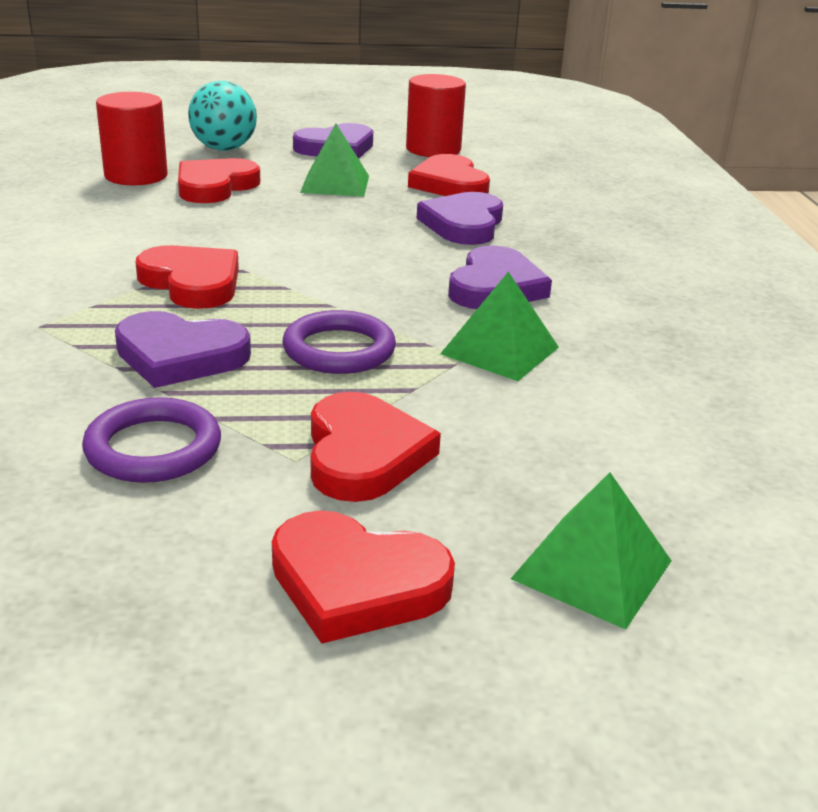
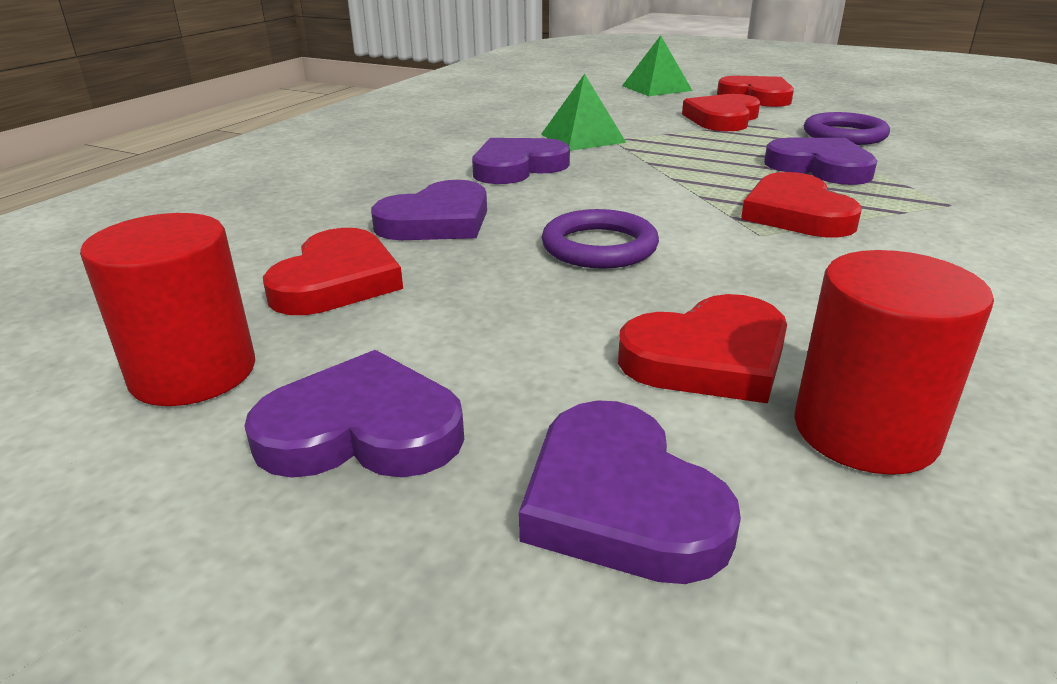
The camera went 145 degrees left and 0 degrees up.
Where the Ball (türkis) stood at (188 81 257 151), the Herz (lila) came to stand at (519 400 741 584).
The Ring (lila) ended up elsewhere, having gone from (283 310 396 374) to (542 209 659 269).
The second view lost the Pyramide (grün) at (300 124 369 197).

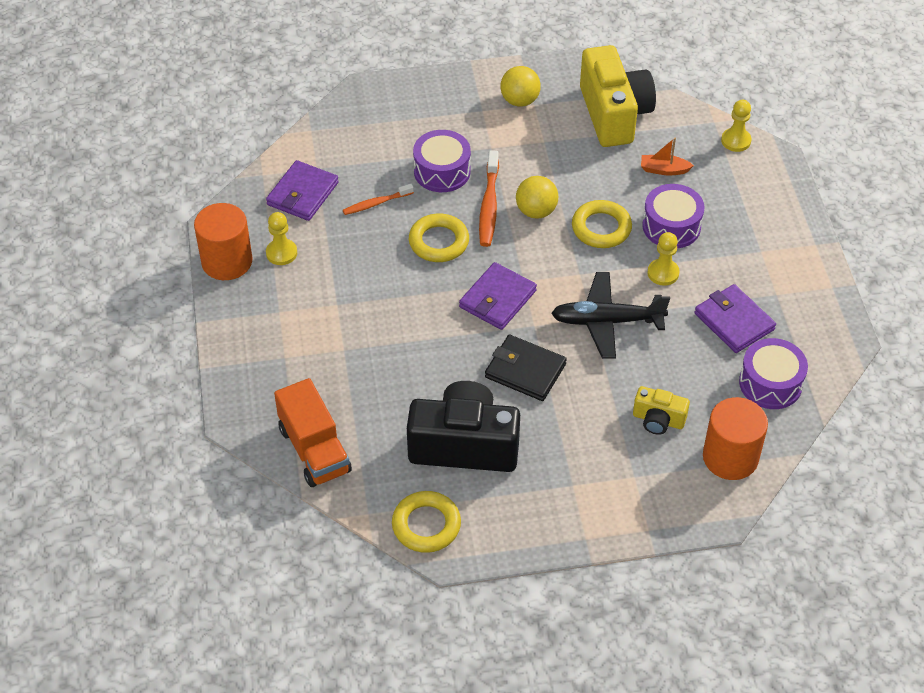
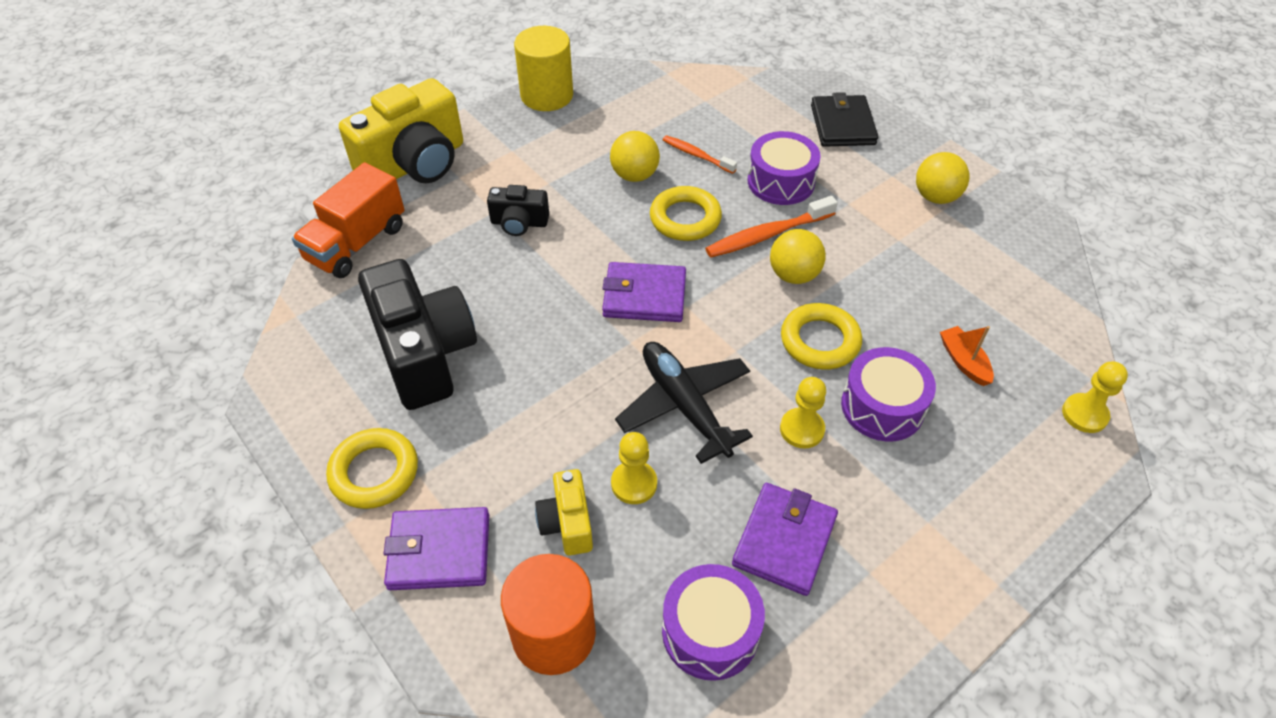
The camera went 60 degrees right and 0 degrees up.
The Ring (gelb) ended up elsewhere, having gone from (392 491 461 553) to (326 428 418 509).
The Kamera (gelb) ended up elsewhere, having gone from (580 45 656 147) to (339 78 463 183).
The Geldbörse (lila) ended up elsewhere, having gone from (266 160 339 221) to (384 507 489 590).
The second view gained the Kamera (schwarz) at (487 185 549 236).
What was the Vollzylinder (orange) at (194 203 253 280) turned into the Vollzylinder (gelb) at (514 26 573 111).
The second view gained the Ball (gelb) at (610 131 660 182).
The Bauer (gelb) ended up elsewhere, having gone from (266 212 297 265) to (611 432 657 504).
The Geldbörse (schwarz) ended up elsewhere, having gone from (485 334 567 401) to (811 92 878 147).

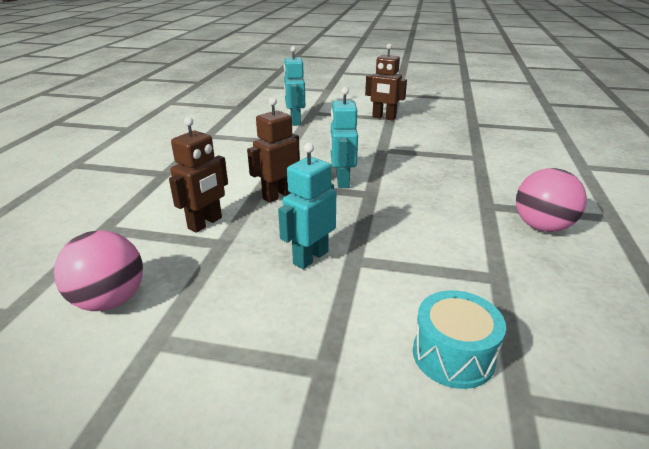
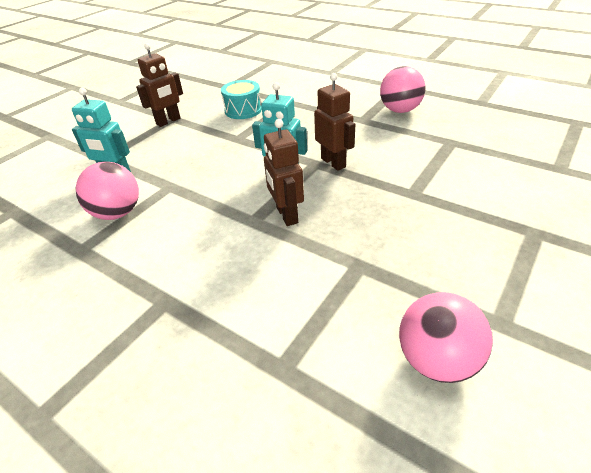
The camera went 65 degrees left and 10 degrees up.
The second view gained the Ball (rosa) at (76 162 139 220).
The Trommel (türkis) ended up elsewhere, having gone from (413 290 506 389) to (221 80 262 119).
The Roboter (braun) ended up elsewhere, having gone from (169 117 228 233) to (314 73 355 171).
The second view lost the Roboter (türkis) at (278 143 336 269).

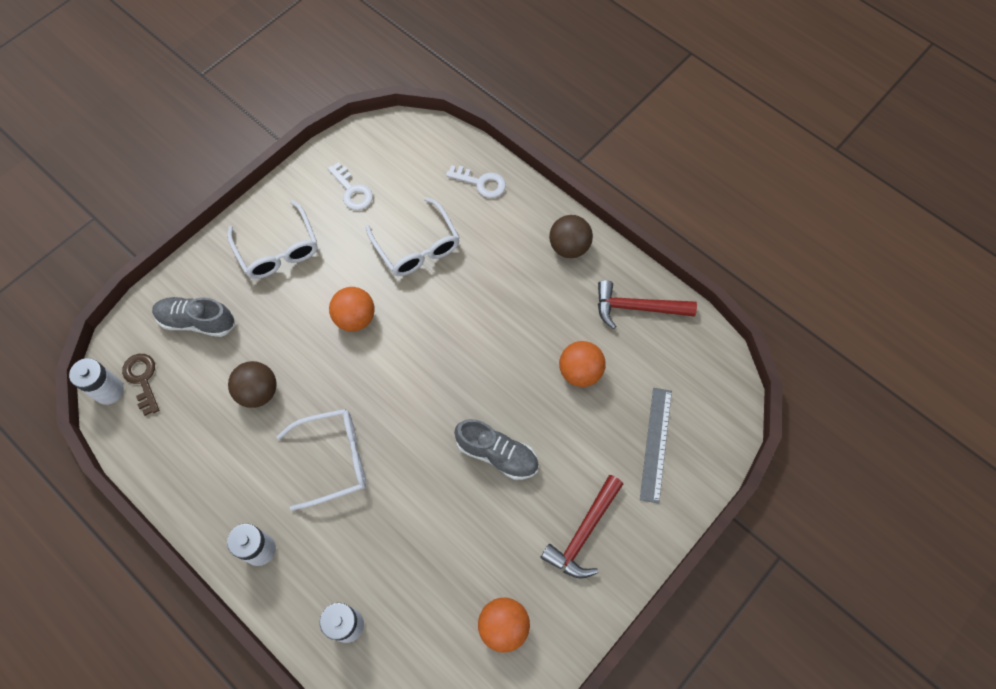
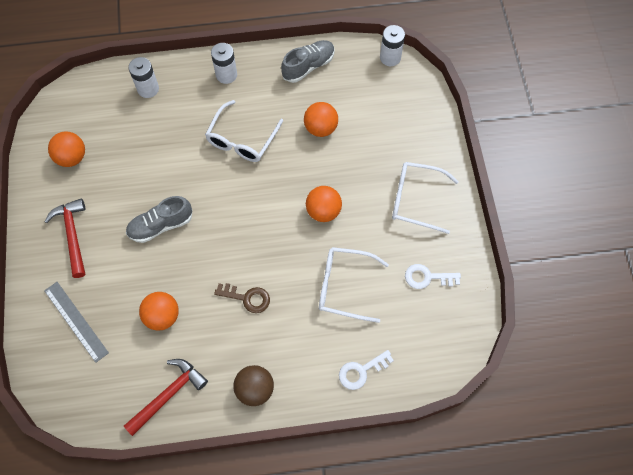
The camera went 130 degrees right and 0 degrees up.
The Schlüssel (braun) ended up elsewhere, having gone from (122 354 159 416) to (214 283 270 313).
The Schuh (grau) ended up elsewhere, having gone from (152 297 235 337) to (281 40 335 83).
What was the Ball (braun) at (228 361 277 408) turned into the Ball (orange) at (304 102 338 137).

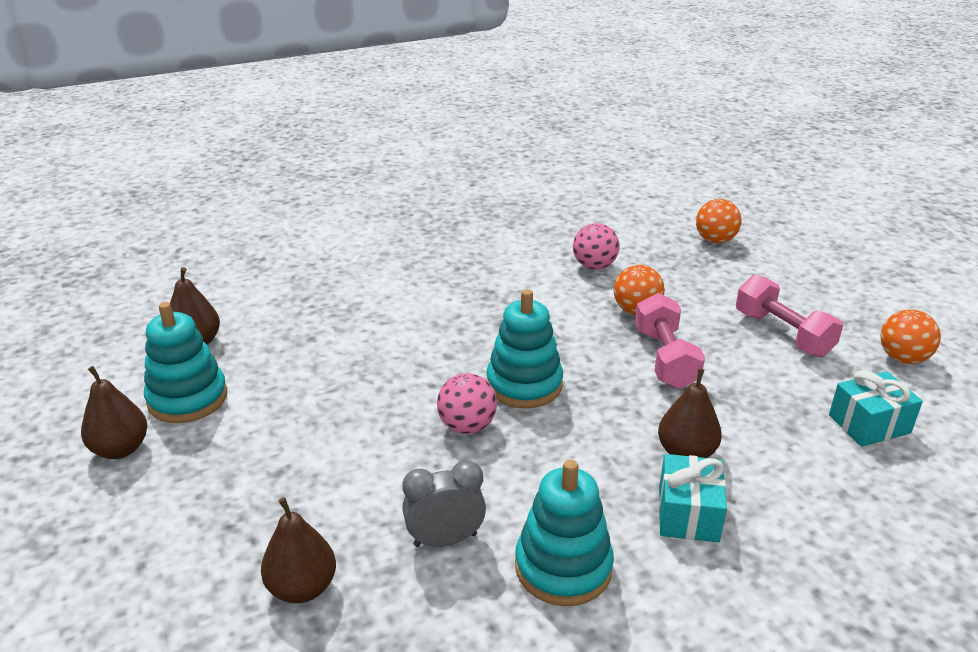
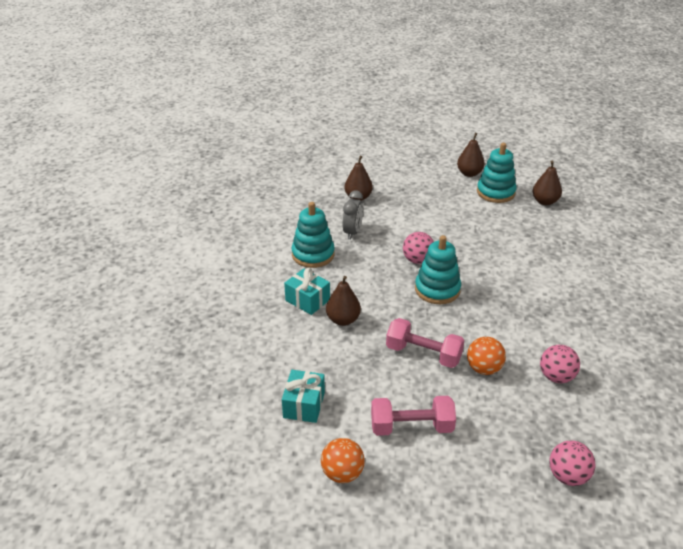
The camera went 120 degrees right and 5 degrees up.
What was the Ball (orange) at (696 199 742 243) turned into the Ball (rosa) at (549 441 596 486).

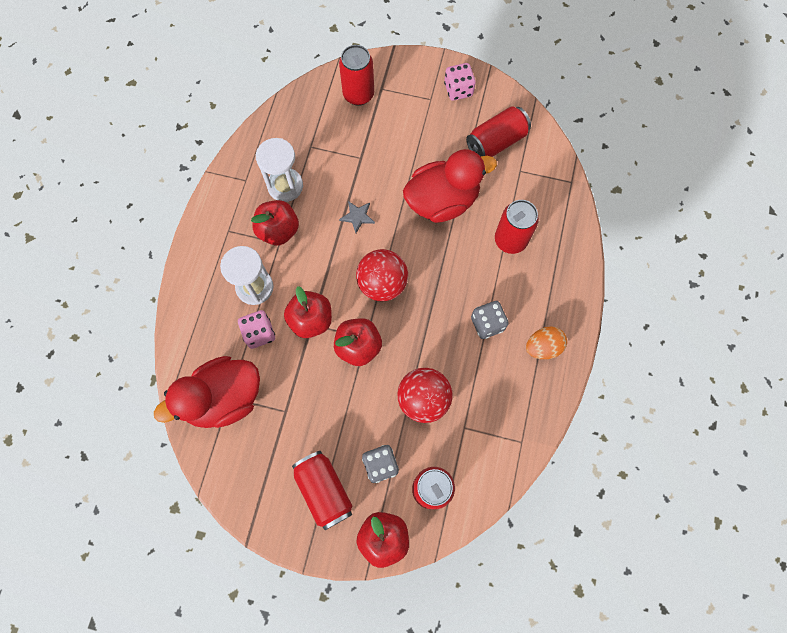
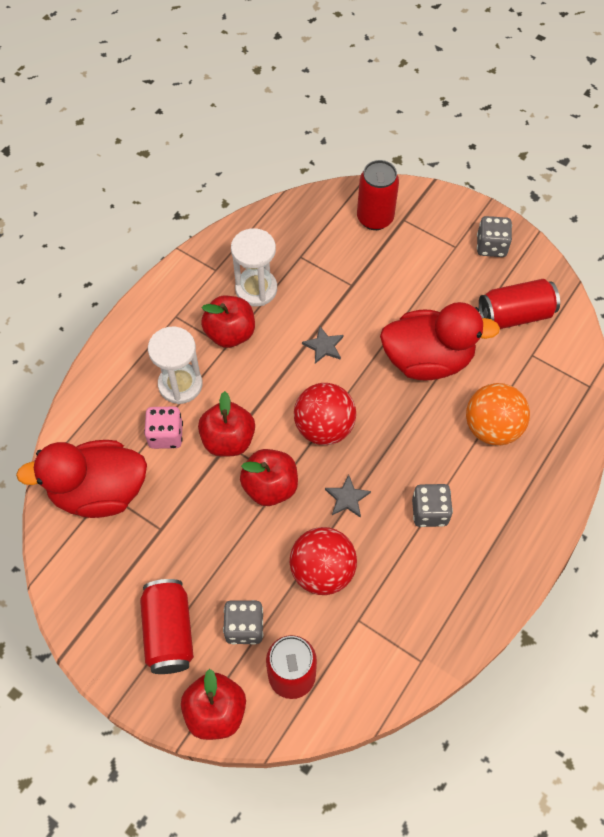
The camera went 20 degrees right and 10 degrees down.
The second view gained the Stern (grau) at (325 475 371 518).
Where the Dose (rot) stood at (495 200 539 254), the Ball (orange) came to stand at (466 383 530 446).
What was the Spielwürfel (rosa) at (444 63 476 101) turned into the Spielwürfel (grau) at (477 216 512 257).
The second view lost the Ei (orange) at (526 326 567 359).

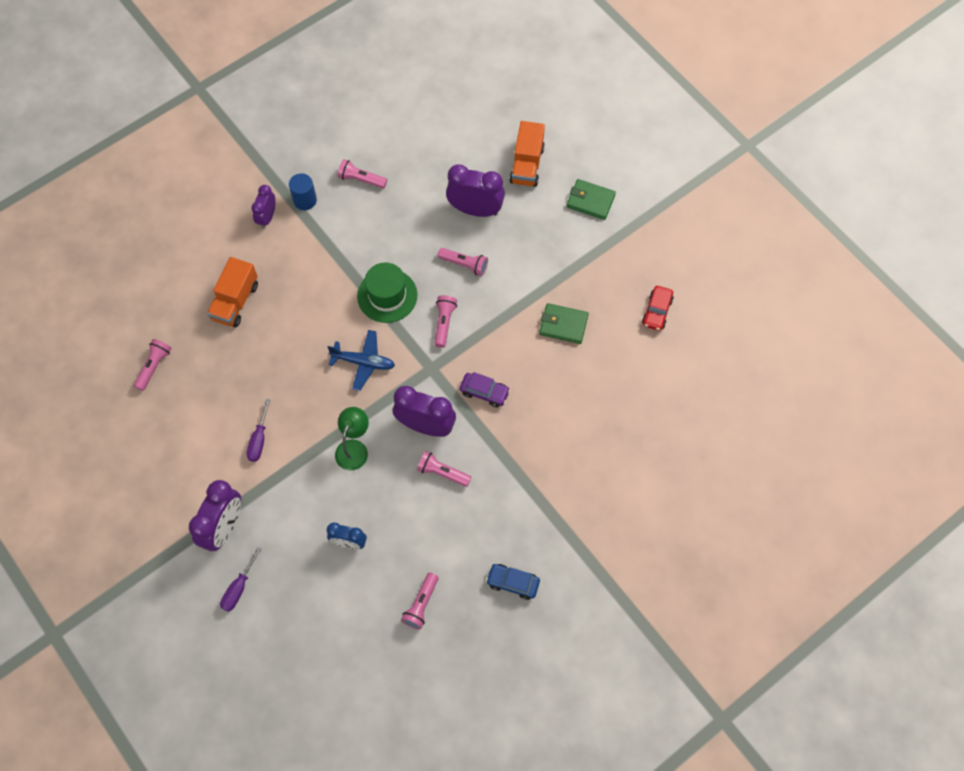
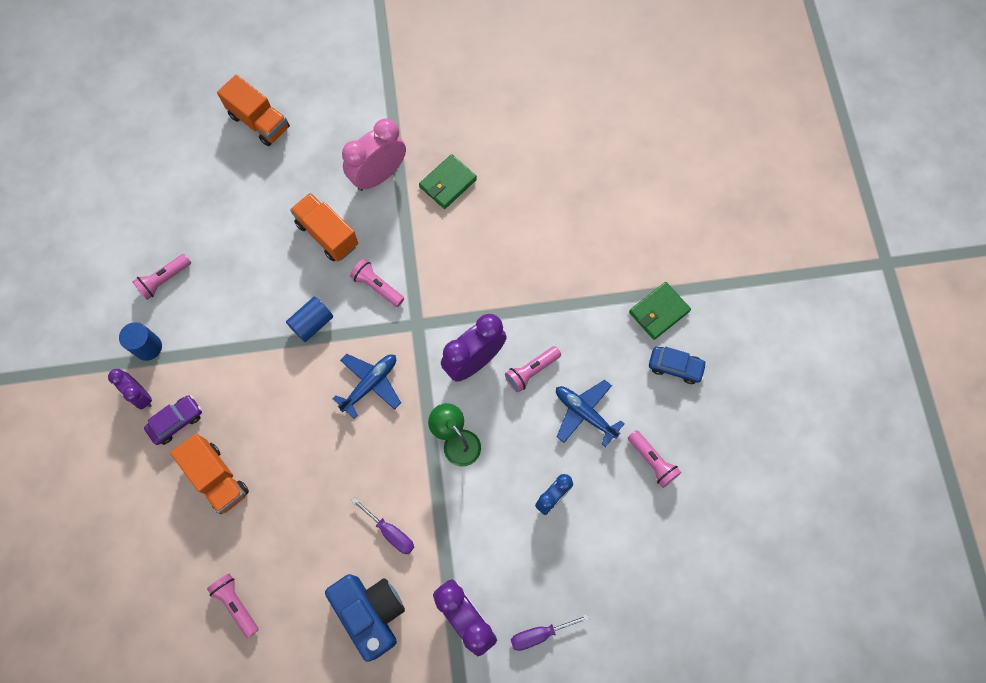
The camera went 60 degrees left and 5 degrees up.
The Auto (lila) ended up elsewhere, having gone from (460 372 510 407) to (144 395 202 445).
Where the Hut (grün) stood at (357 263 417 323), the Vollzylinder (blau) came to stand at (286 296 333 342).
Where the Taschenlampe (rosa) stood at (438 248 488 276), the Lastwagen (orange) came to stand at (290 193 358 262).
The second view gained the Kamera (blau) at (325 574 405 662).
The second view gained the Wecker (rosa) at (342 118 406 191).
The Schraubenzieher (lila) at (220 547 262 612) ended up facing another way, 105 degrees clockwise from before.
The second view gained the Flugzeug (blau) at (556 380 625 447).
The Geldbörse (grün) ended up elsewhere, having gone from (567 179 616 220) to (629 282 691 340).
The Auto (blau) at (486 564 540 600) ended up facing another way, 120 degrees counterclockwise from before.
The second view lost the Wecker (lila) at (446 164 505 217).
The second view lost the Auto (rot) at (642 286 674 331).

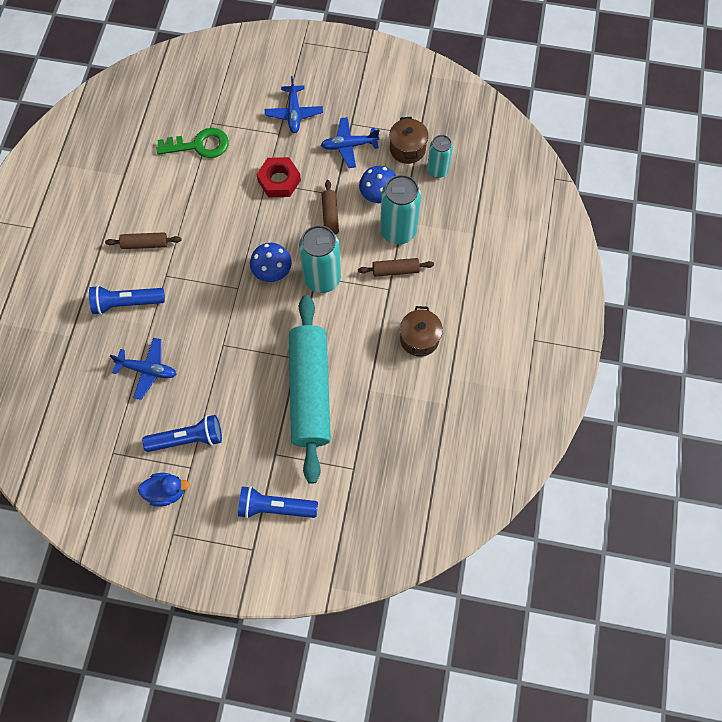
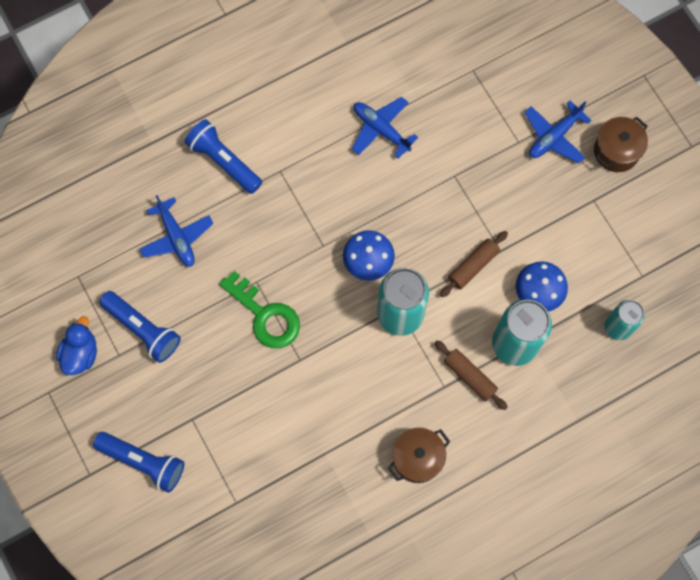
The camera went 50 degrees right and 5 degrees up.
The Ente (blau) at (138 473 190 507) ended up facing another way, 120 degrees counterclockwise from before.
The Taschenlampe (blau) at (238 486 318 519) ended up facing another way, 150 degrees clockwise from before.
The Schlüssel (grün) ended up elsewhere, having gone from (156 128 229 158) to (219 271 300 348).
The Flugzeug (blau) ended up elsewhere, having gone from (321 117 380 168) to (352 97 418 159).
The Kochtopf (braun) ended up elsewhere, having gone from (389 117 429 164) to (594 117 648 172).
The second view lost the Nudelholz (braun) at (105 232 182 249).
The second view lost the Sechskantmutter (rot) at (256 157 301 197).
The second view lost the Nudelholz (türkis) at (289 295 331 484).

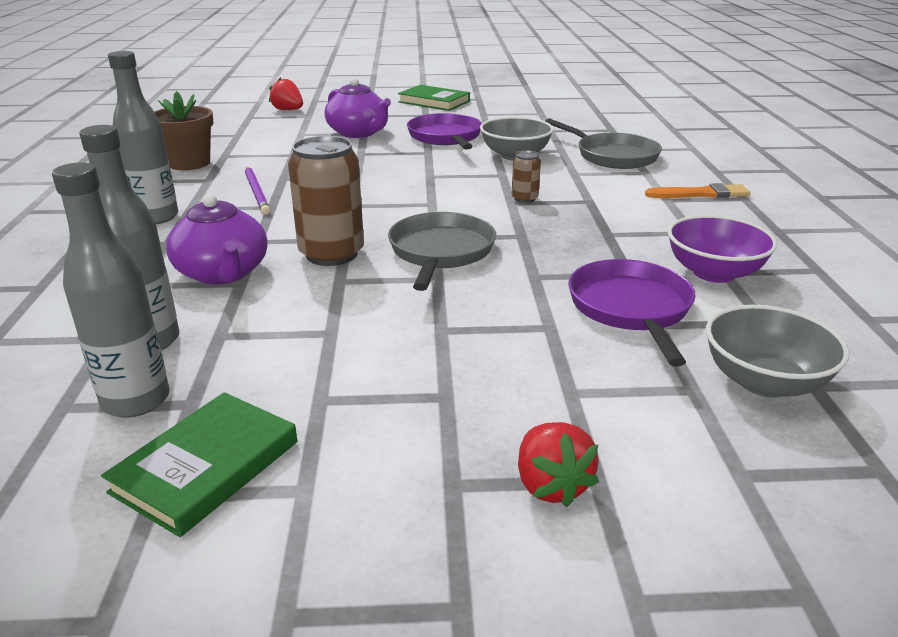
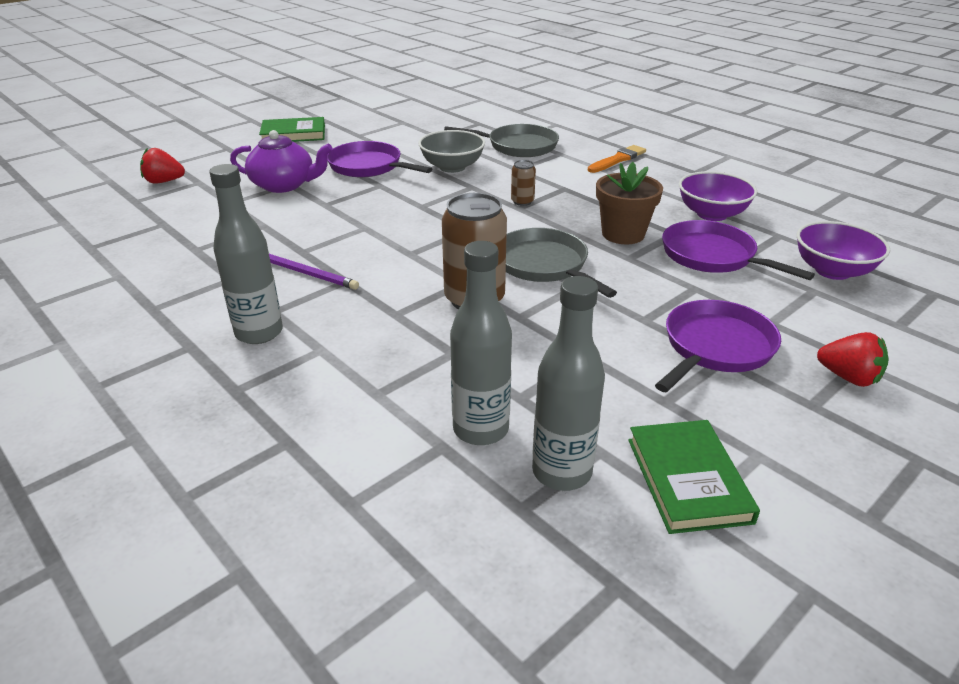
The camera went 40 degrees left and 5 degrees up.
The Blumentopf (braun) ended up elsewhere, having gone from (154 91 213 170) to (596 162 663 244).
The second view gained the Pfanne (lila) at (655 300 781 392).
What was the Schüssel (grau) at (706 305 849 398) turned into the Schüssel (lila) at (797 221 890 280).
The second view lost the Teekanne (lila) at (166 194 268 285).

